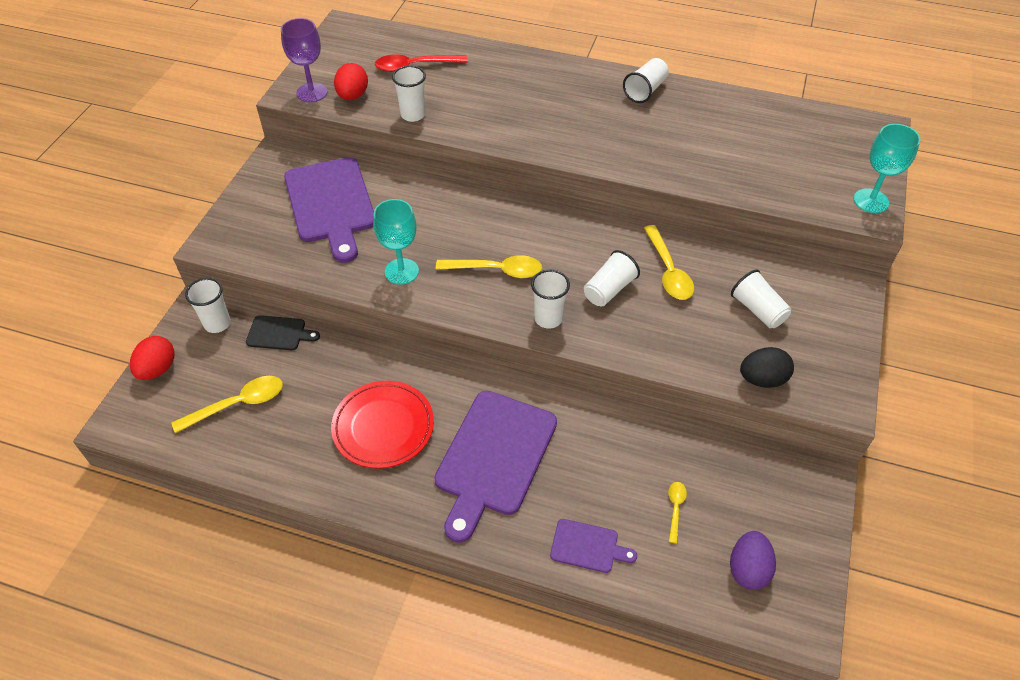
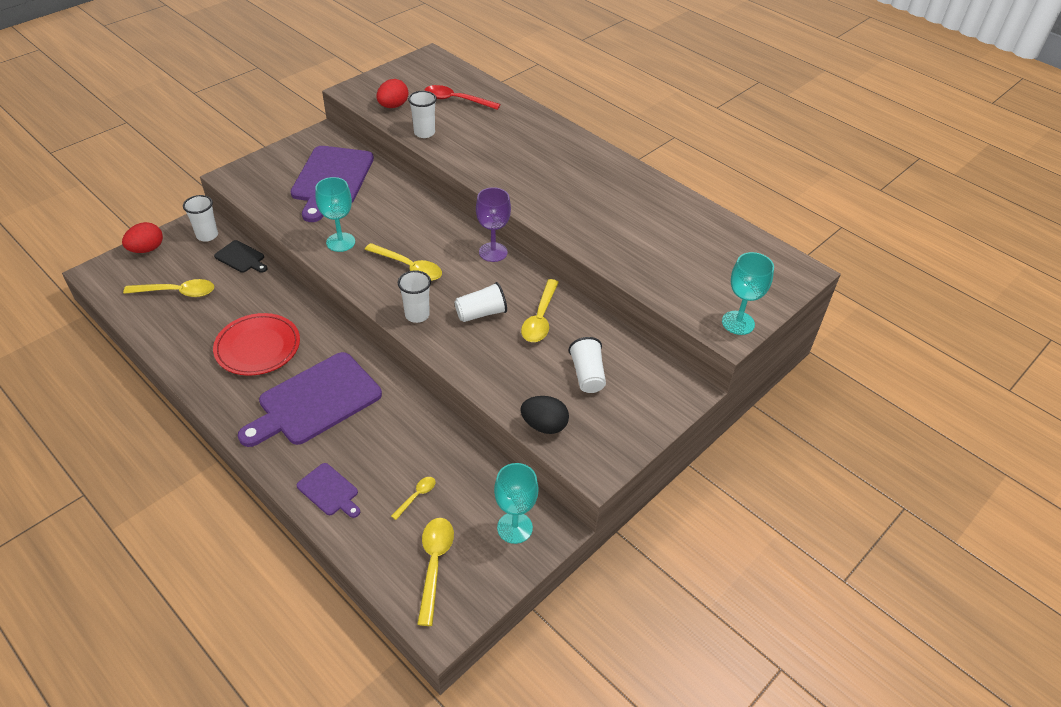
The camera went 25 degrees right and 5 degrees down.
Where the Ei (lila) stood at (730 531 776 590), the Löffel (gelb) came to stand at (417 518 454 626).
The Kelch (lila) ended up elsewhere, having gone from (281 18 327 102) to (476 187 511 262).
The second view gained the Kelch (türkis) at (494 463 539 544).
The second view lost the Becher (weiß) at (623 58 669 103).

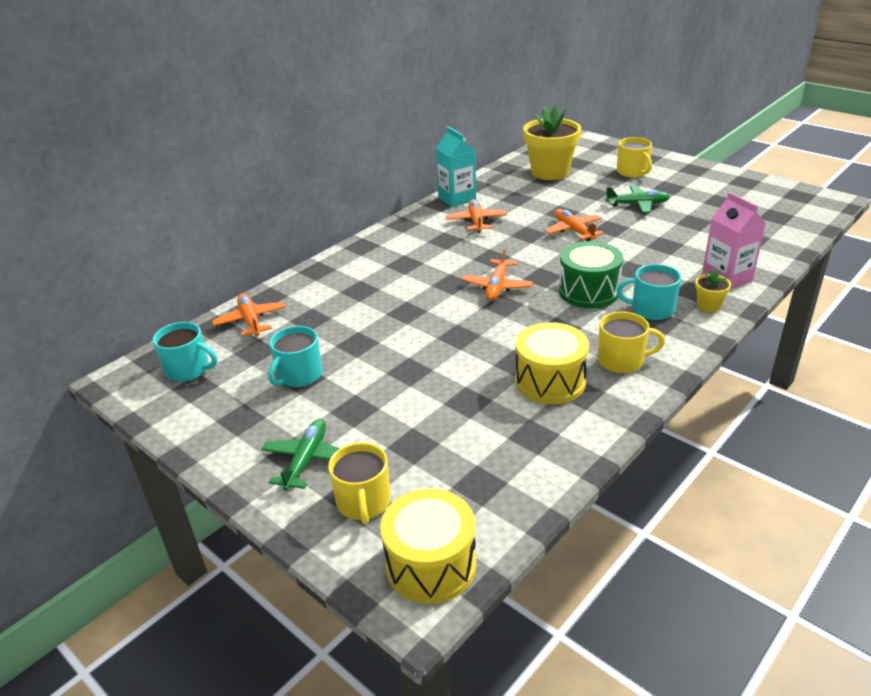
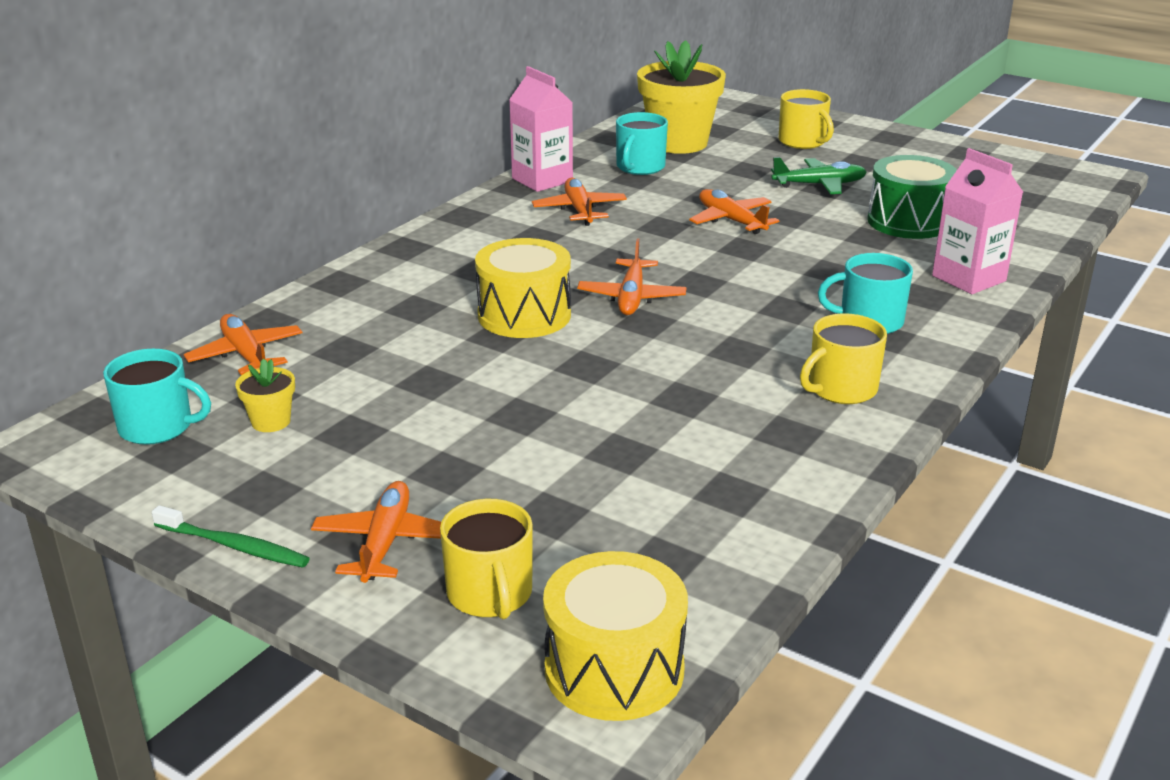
The camera went 10 degrees left and 5 degrees down.
The second view gained the Zahnbürste (grün) at (152 505 310 568).
The Blumentopf (gelb) ended up elsewhere, having gone from (695 269 731 312) to (235 359 295 432).
What was the Flugzeug (grün) at (261 419 339 491) turned into the Flugzeug (orange) at (311 481 441 583).
The Trommel (gelb) ended up elsewhere, having gone from (515 322 589 404) to (475 238 571 338).
What was the Getränkekarton (türkis) at (436 126 476 207) turned into the Getränkekarton (rosa) at (509 66 573 192).
The Tasse (türkis) ended up elsewhere, having gone from (268 326 322 387) to (616 112 668 175).
The Tasse (gelb) at (598 311 665 373) ended up facing another way, 150 degrees clockwise from before.
The Trommel (grün) ended up elsewhere, having gone from (559 241 623 308) to (867 155 957 239).

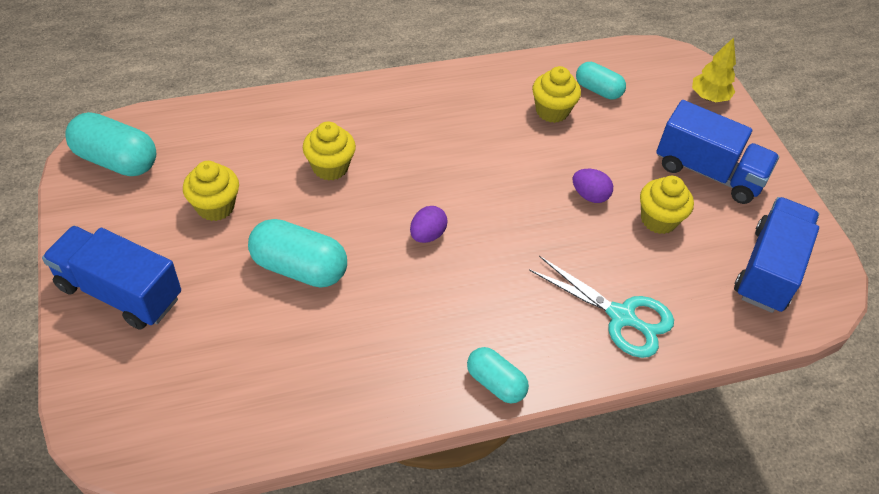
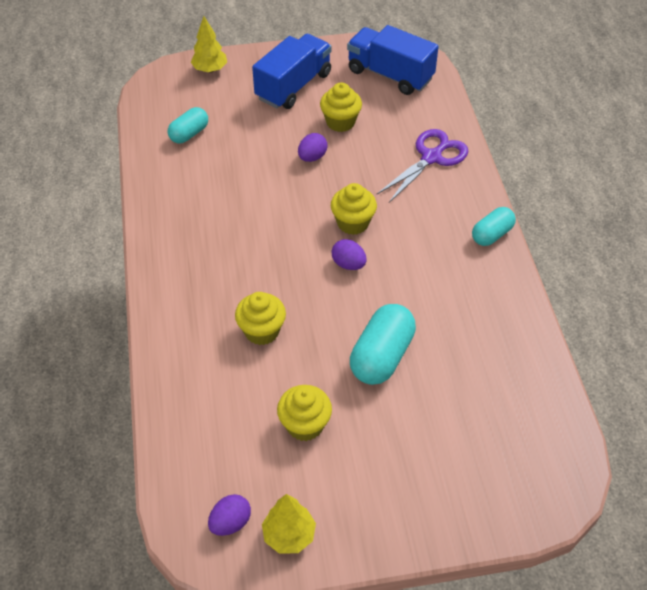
The camera went 80 degrees left and 0 degrees up.
Where the Kapsel (türkis) stood at (65 112 156 176), the Ei (lila) came to stand at (208 494 251 536).
The second view gained the Baum (gelb) at (262 494 316 554).
The Muffin (gelb) ended up elsewhere, having gone from (532 66 581 123) to (331 183 377 235).
What was the Schere (türkis) at (529 256 674 358) turned into the Schere (lila) at (377 129 469 203).
The second view lost the Lastwagen (blau) at (42 226 181 330).

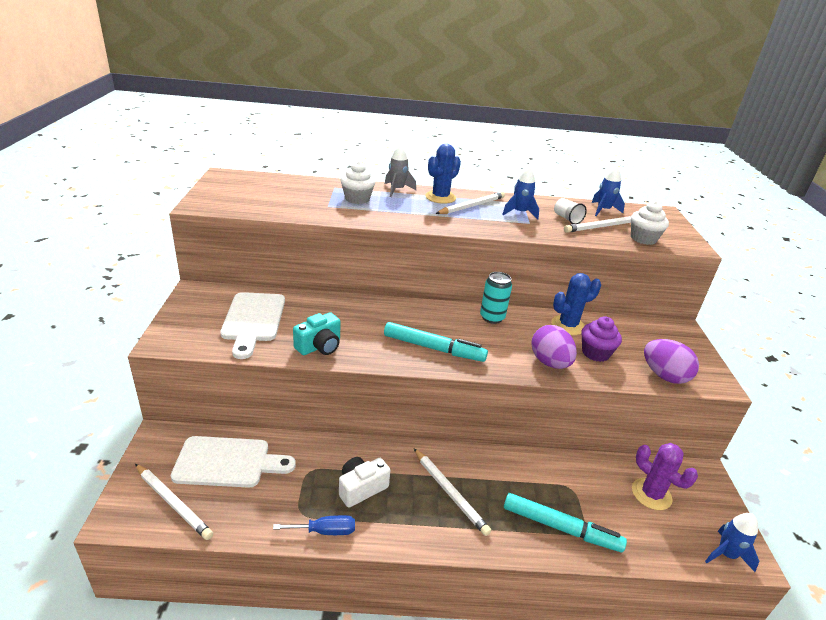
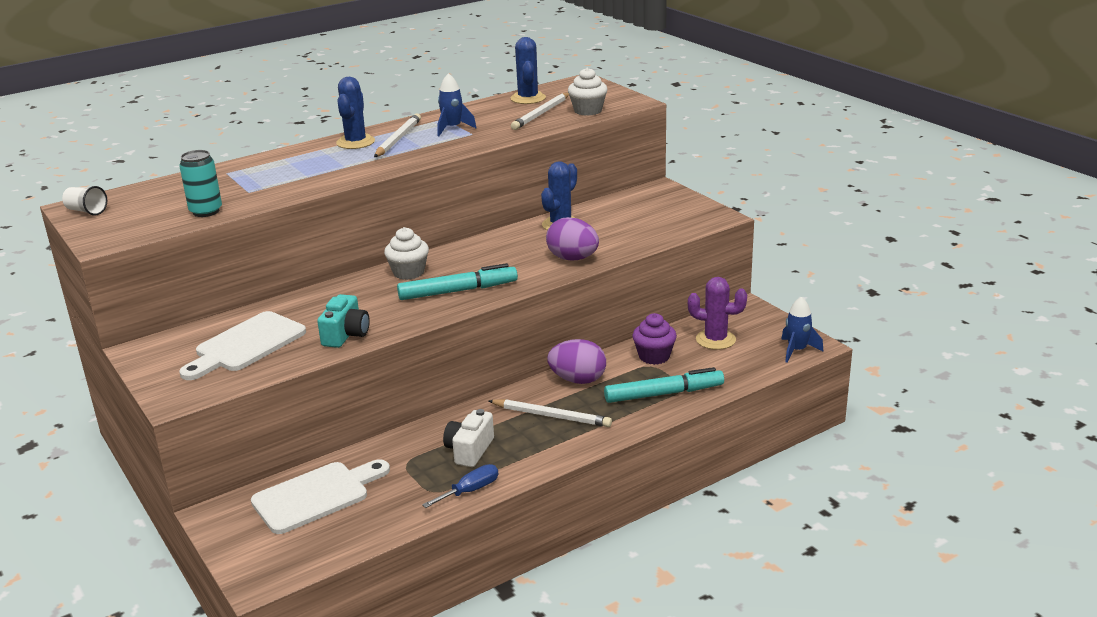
The camera went 30 degrees left and 5 degrees down.
The Becher (weiß) ended up elsewhere, having gone from (554 198 587 224) to (62 186 107 216).
The Dose (türkis) ended up elsewhere, having gone from (480 272 512 324) to (179 150 222 217).
The Schneidebrett (weiß) at (220 292 285 359) ended up facing another way, 75 degrees clockwise from before.
The Muffin (weiß) ended up elsewhere, having gone from (340 161 376 204) to (384 227 429 280).
Where the Rakete (blau) stood at (591 166 625 216), the Kaktus (blau) came to stand at (510 37 546 104).
The Ei (lila) ended up elsewhere, having gone from (644 339 699 384) to (547 339 606 384).
The Muffin (lila) ended up elsewhere, having gone from (581 316 622 362) to (632 313 677 365).
The second view lost the Bleistift (weiß) at (135 464 213 540).
The second view lost the Rakete (grau) at (385 145 416 197).

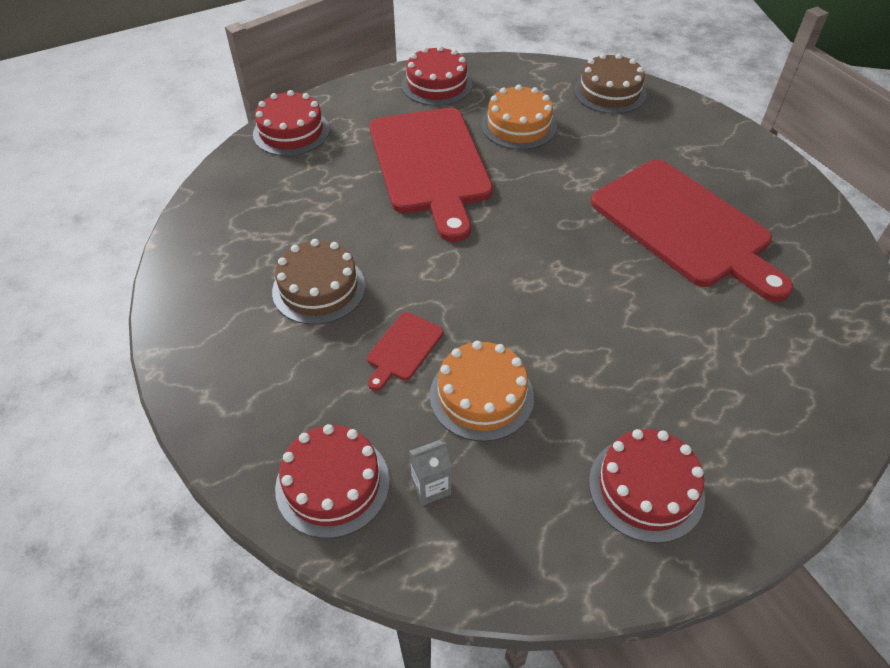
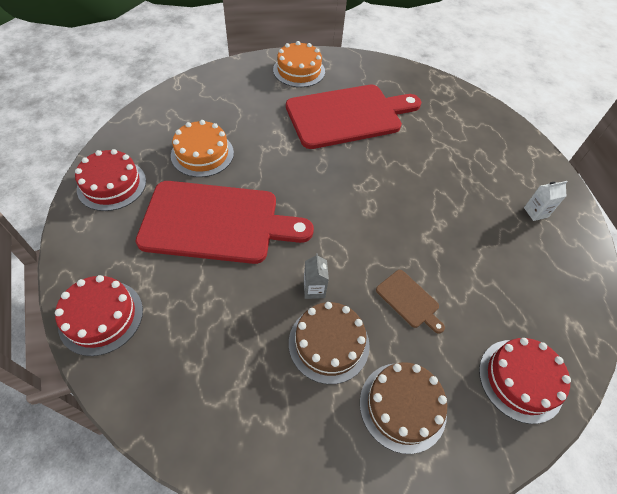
The camera went 75 degrees left and 5 degrees up.
The Kuchen (orange) ended up elsewhere, having gone from (430 341 534 441) to (273 41 325 87).
The Getränkekarton (grau) ended up elsewhere, having gone from (409 440 452 505) to (304 253 329 299).
The Kuchen (braun) ended up elsewhere, having gone from (574 53 647 114) to (360 362 447 454).
What was the Schneidebrett (rot) at (367 312 443 391) turned into the Schneidebrett (braun) at (376 270 445 334).
Where the Kuchen (rot) stood at (589 429 705 543), the Getränkekarton (weiß) came to stand at (524 181 568 221).

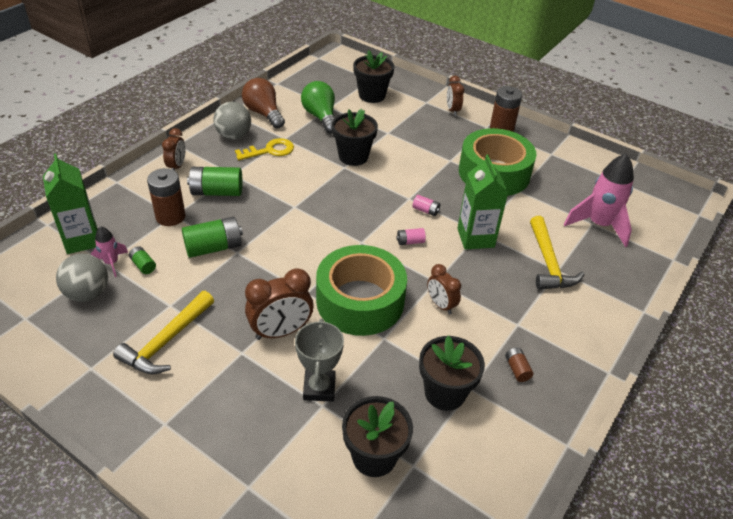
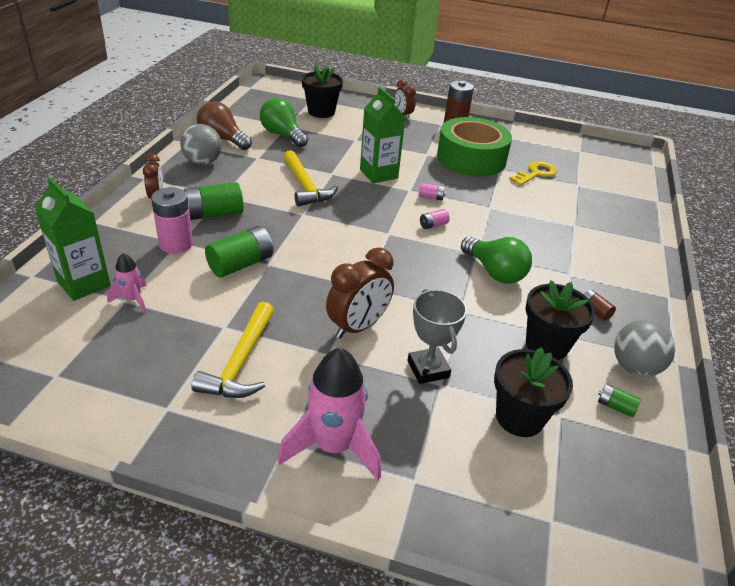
The camera went 20 degrees left and 5 degrees down.
What was the Batterie (braun) at (147 168 186 226) turned into the Batterie (rosa) at (151 187 193 254).
The Rakete (rosa) ended up elsewhere, having gone from (564 154 634 247) to (278 348 381 480).
The Hammer (gelb) ended up elsewhere, having gone from (530 216 584 290) to (283 150 338 207).
The Getränkekarton (grün) ended up elsewhere, having gone from (457 155 508 250) to (360 87 405 183).
Where the Wecker (braun) stood at (427 264 461 314), the Glühbirne (grün) came to stand at (461 237 532 283).
The Schlüssel (gelb) ended up elsewhere, having gone from (235 138 294 160) to (509 161 557 186).
The Batterie (grün) ended up elsewhere, having gone from (129 246 156 274) to (598 384 641 417).
The Ball (grau) ended up elsewhere, having gone from (56 254 108 302) to (614 320 675 377).
The second view lost the Klebeband (grün) at (316 245 407 336).
The second view lost the Blumentopf (schwarz) at (332 109 378 166).

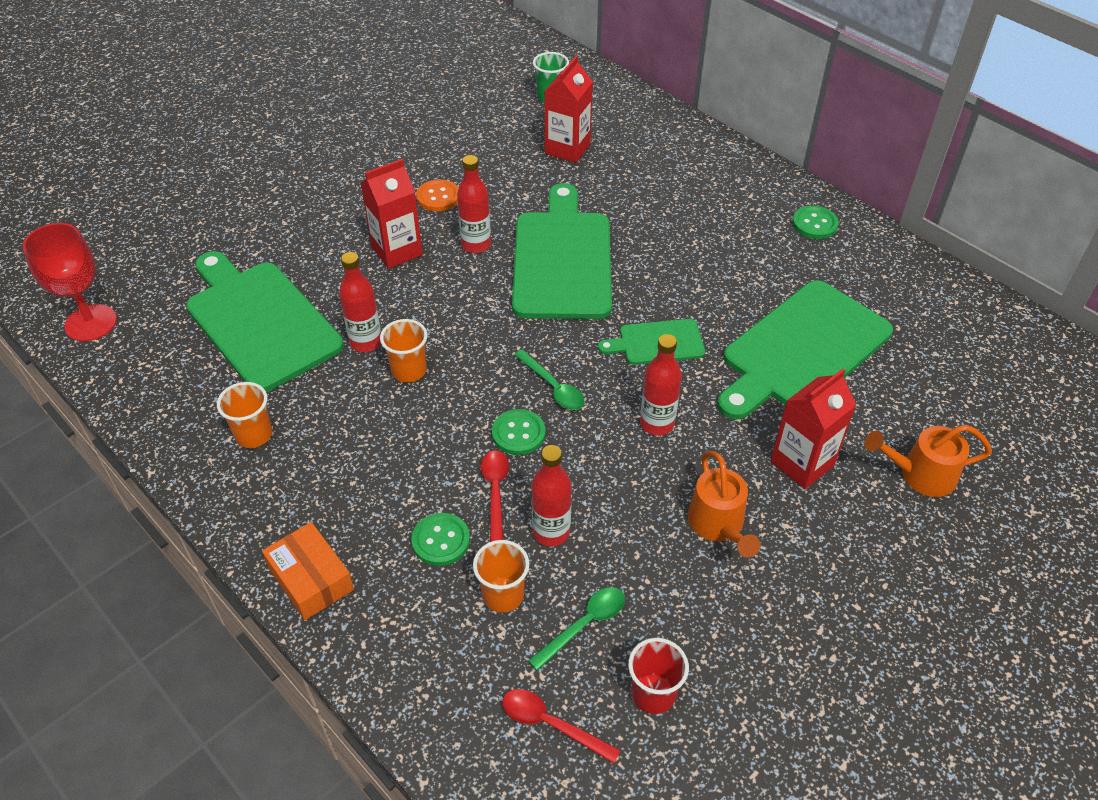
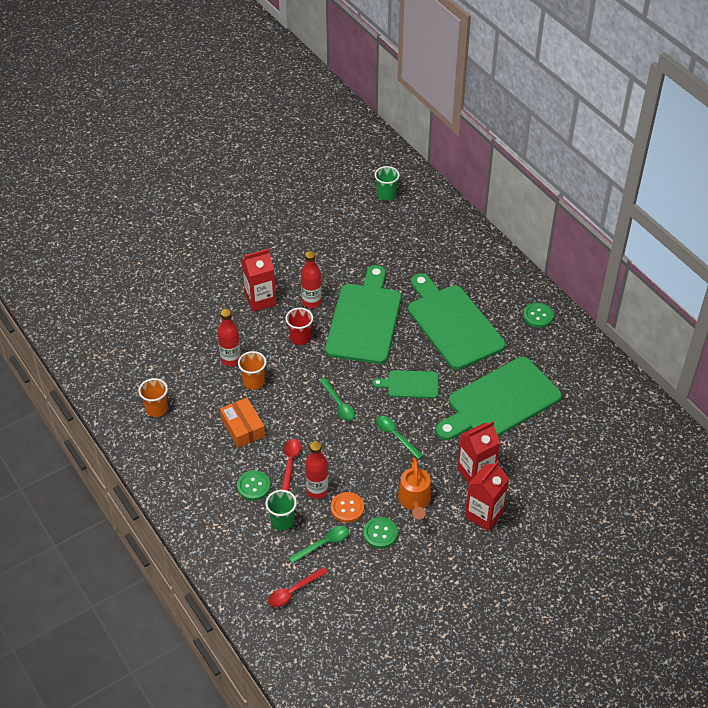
The camera went 10 degrees right and 0 degrees up.
The Schachtel (orange) ended up elsewhere, having gone from (262 522 354 620) to (220 398 265 448).
What was the Becher (orange) at (473 540 529 613) turned into the Becher (grün) at (266 490 297 531).
The Löffel (rot) at (502 689 621 763) ended up facing another way, 75 degrees counterclockwise from before.
The Becher (rot) ended up elsewhere, having gone from (628 638 689 714) to (285 308 313 345).
The Knopf (orange) ended up elsewhere, having gone from (416 179 459 212) to (331 492 364 523).
The Knopf (grün) ended up elsewhere, having gone from (492 409 545 455) to (363 517 398 549).
Where the Flasche (rot) stood at (640 334 682 436), the Löffel (grün) came to stand at (376 416 423 459).
The Schneidebrett (grün) ended up elsewhere, having gone from (186 251 344 392) to (408 273 505 370).
The Getränkekarton (rot) ended up elsewhere, having gone from (545 55 593 163) to (465 460 509 531).
The second view lost the Kelch (rot) at (23 223 117 342).
The second view lost the Gießkanne (orange) at (865 425 992 497).

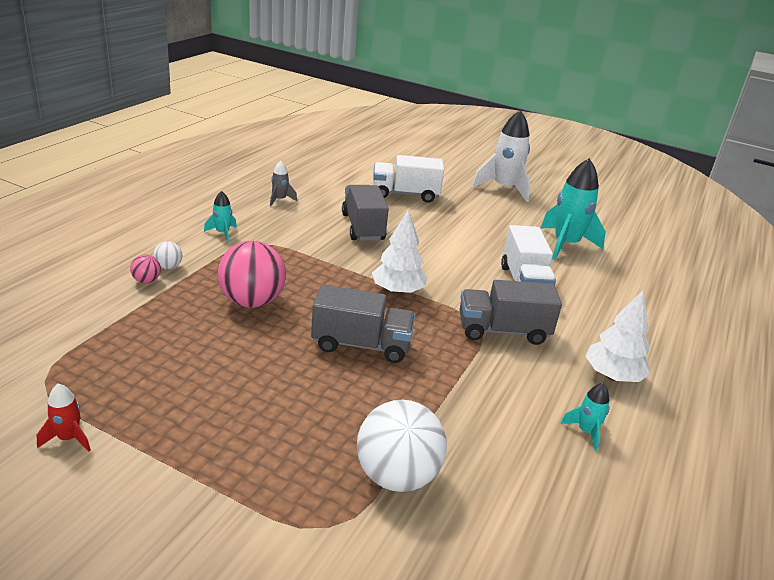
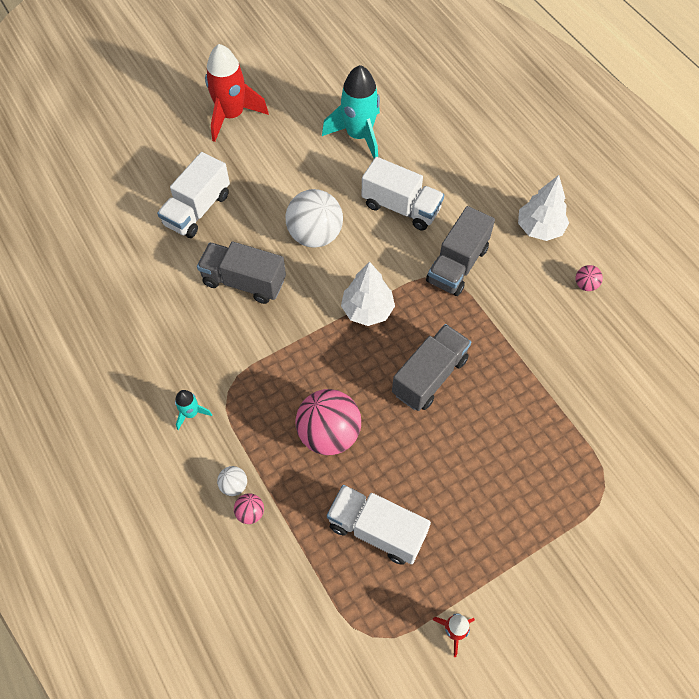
The camera went 55 degrees left and 30 degrees up.
What was the Rakete (weiß) at (472 110 531 202) turned into the Rakete (rot) at (205 44 269 142).
The Ball (weiß) ended up elsewhere, having gone from (357 400 447 492) to (285 189 343 248).
The second view gained the Lastwagen (weiß) at (327 485 431 565).
Where the Rakete (türkis) stood at (560 383 610 451), the Ball (rosa) came to stand at (576 265 603 291).
The second view lost the Rakete (grau) at (270 161 297 206).

